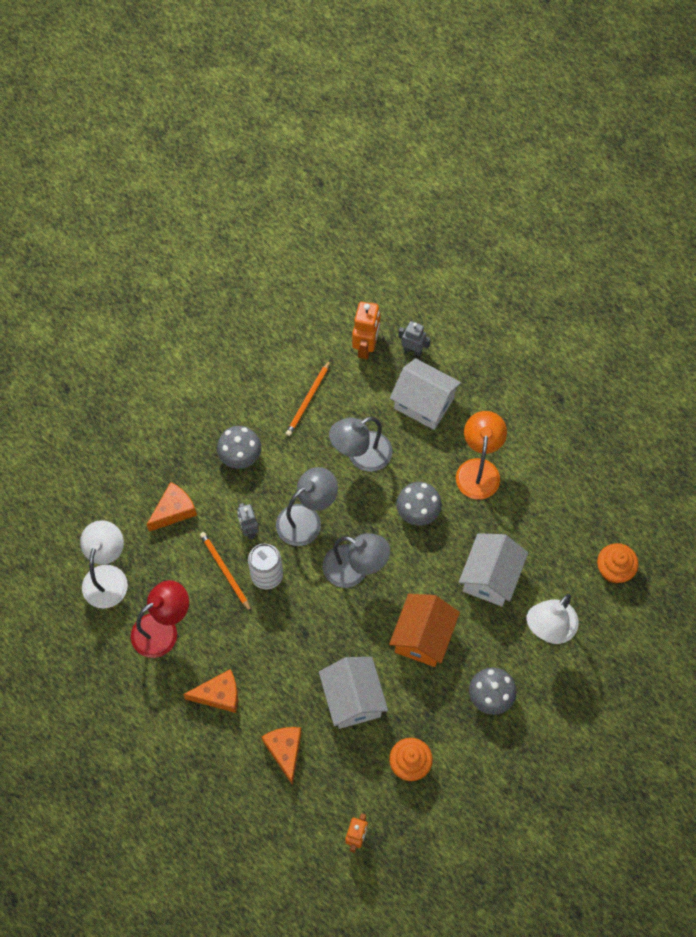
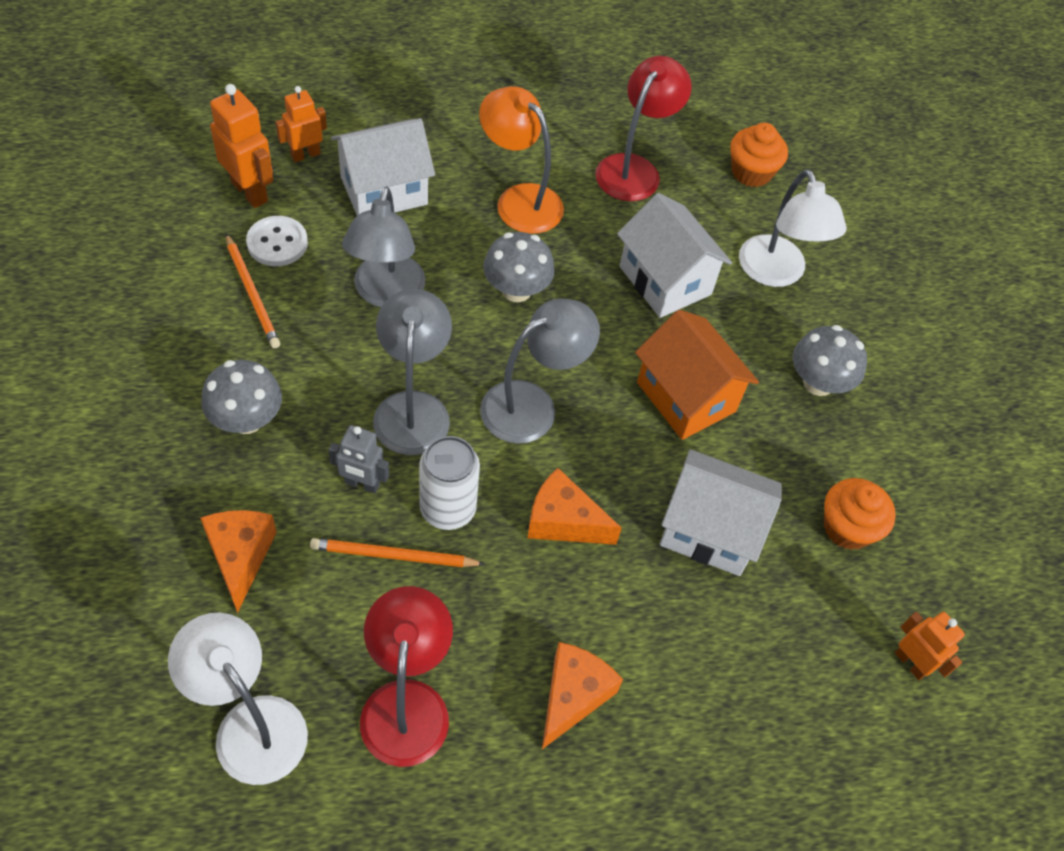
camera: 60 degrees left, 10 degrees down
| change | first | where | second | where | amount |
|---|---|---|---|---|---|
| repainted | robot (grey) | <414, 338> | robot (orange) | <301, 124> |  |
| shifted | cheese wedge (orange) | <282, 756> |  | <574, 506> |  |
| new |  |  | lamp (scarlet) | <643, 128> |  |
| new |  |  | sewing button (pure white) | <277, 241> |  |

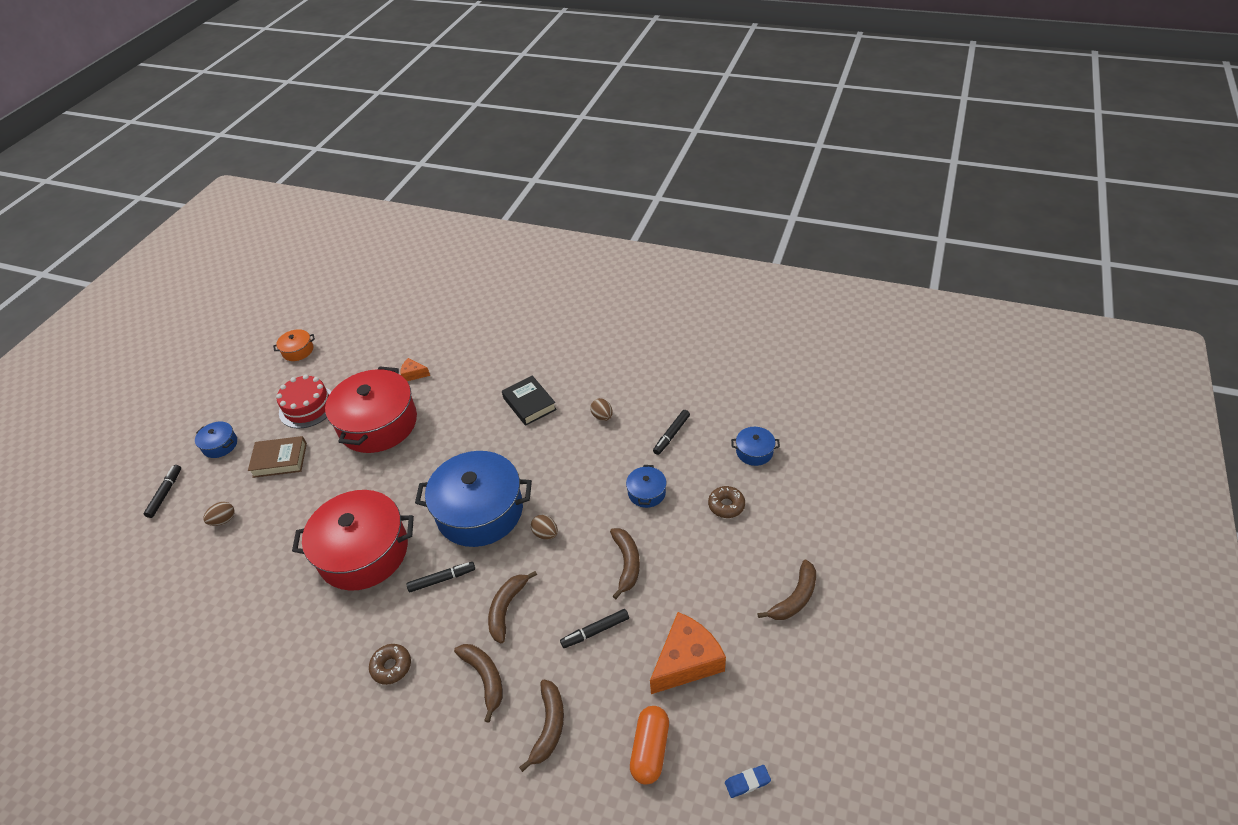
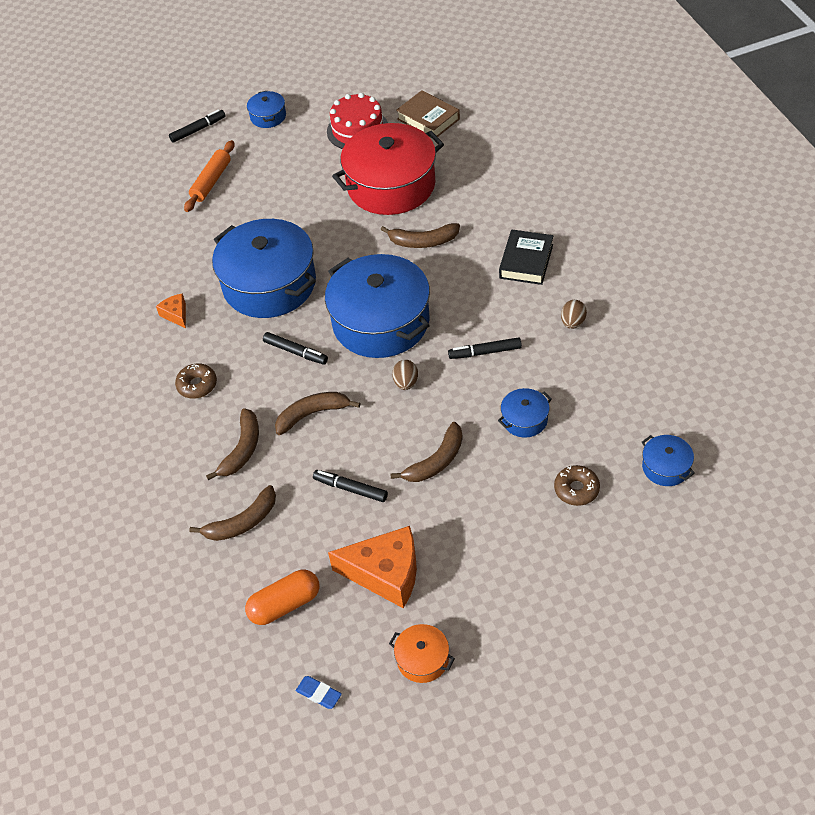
camera: 50 degrees right, 5 degrees up
| change | first | where | second | where | amount |
|---|---|---|---|---|---|
| shifted | pot (orange) | <294, 345> |  | <422, 653> |  |
| shifted | cheese wedge (orange) | <415, 369> |  | <171, 310> |  |
| shifted | marker (jet-black) | <671, 432> |  | <485, 348> |  |
| shifted | book (russet) | <277, 457> |  | <428, 114> |  |
| repainted | pot (scarlet) | <353, 540> | pot (blue) | <264, 268> |  |
| swapped | toy egg (russet) | <219, 514> | rolling pin (orange) | <209, 176> |  |
| shifted | banana (russet) | <786, 590> |  | <420, 235> |  |

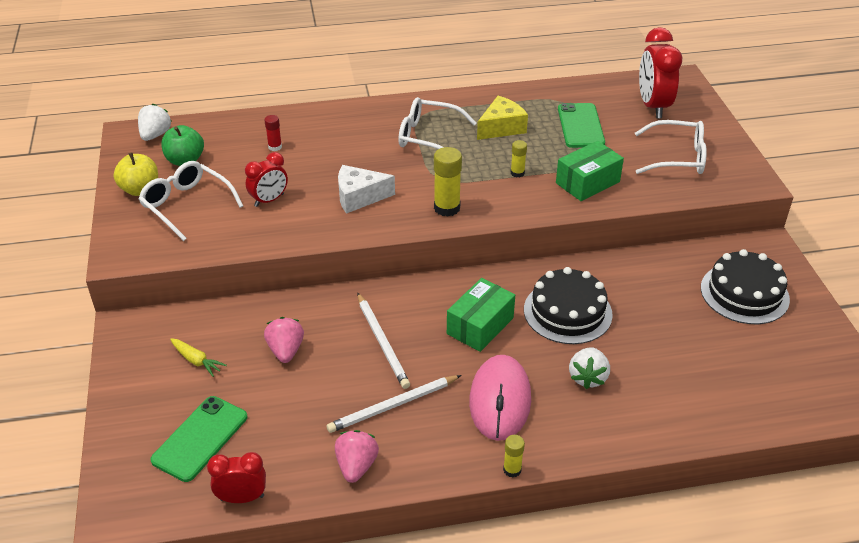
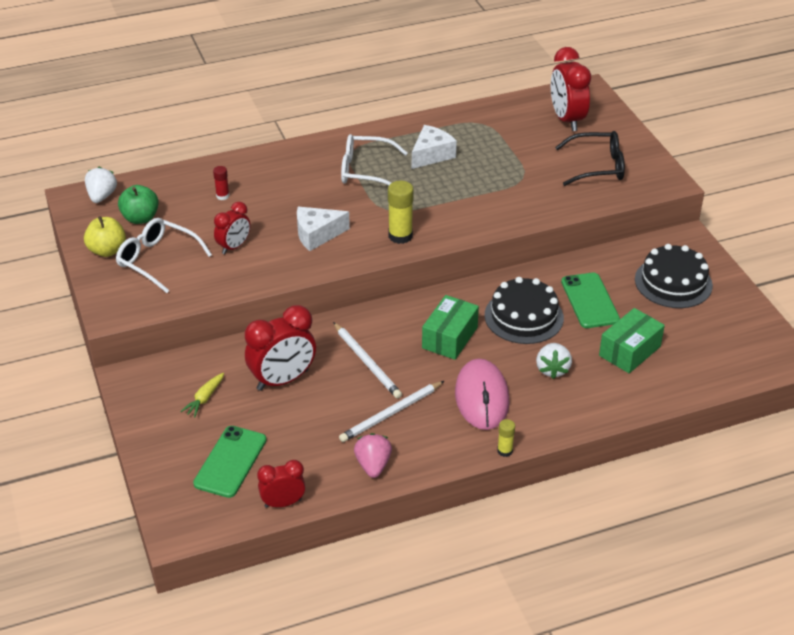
camera: 10 degrees left, 0 degrees up
| change | first | where | second | where | amount |
|---|---|---|---|---|---|
| repainted | cheese wedge (golden) | <502, 118> | cheese wedge (pure white) | <434, 147> |  |
| shifted | smartphone (green) | <581, 125> |  | <590, 300> |  |
| repainted | eyeglasses (pure white) | <671, 147> | eyeglasses (jet-black) | <590, 158> |  |
| gone | stick of glue (golden) | <519, 159> |  |  |  |
| shifted | parcel (green) | <590, 171> |  | <632, 340> |  |
| swapped | toy strawberry (pink) | <284, 340> | clock (scarlet) | <280, 348> |  |
| rotated | root vegetable (golden) | <198, 357> |  | <202, 395> | 90 degrees clockwise |

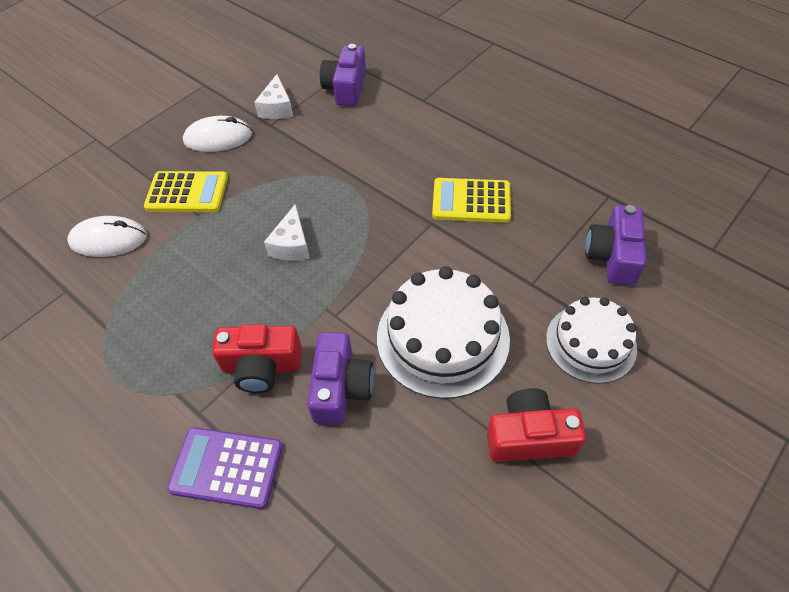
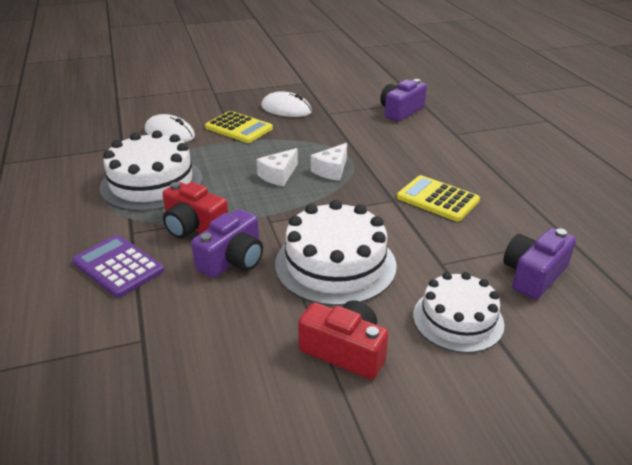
camera: 30 degrees right, 20 degrees down
| change | first | where | second | where | amount |
|---|---|---|---|---|---|
| shifted | cheese wedge (pure white) | <273, 96> |  | <329, 162> |  |
| new |  |  | cake (pure white) | <150, 170> |  |

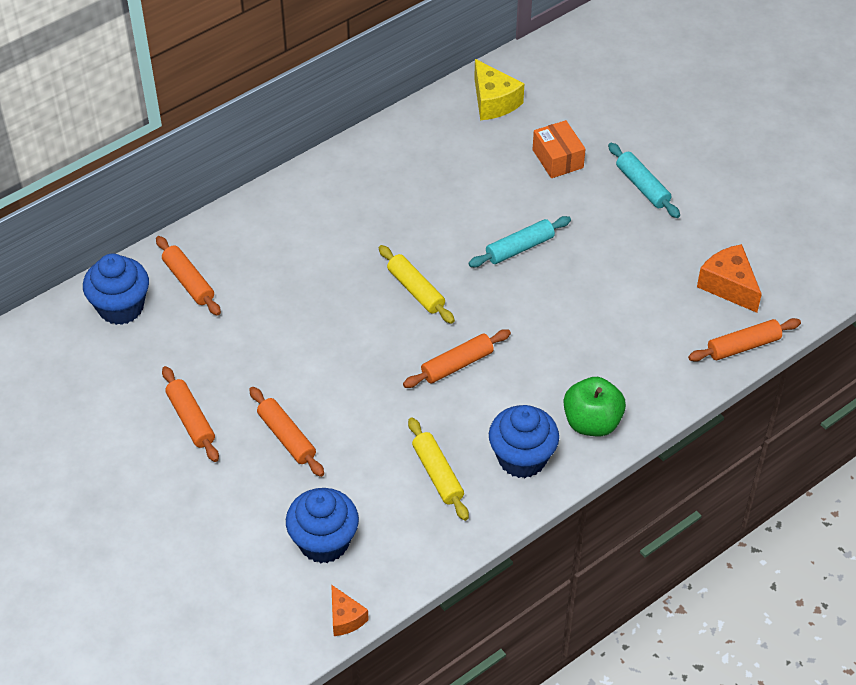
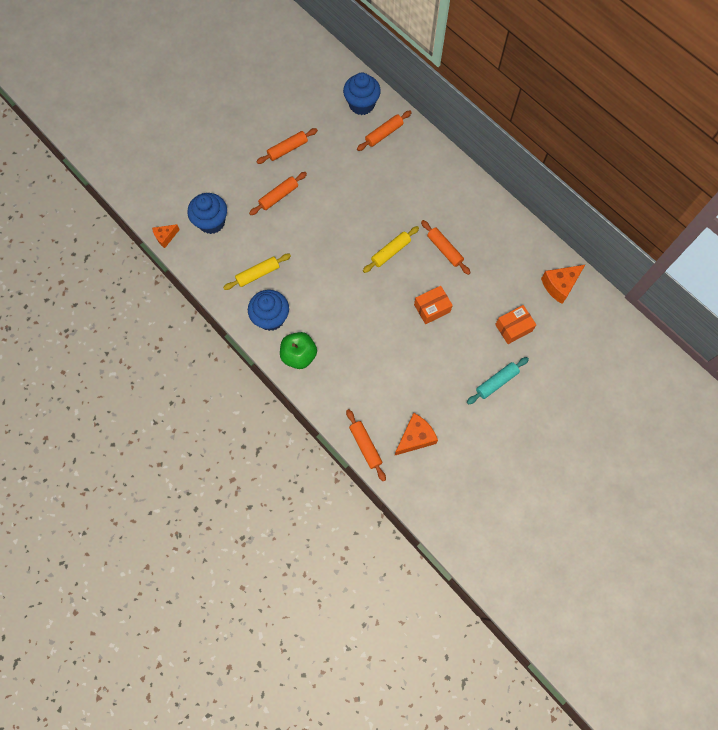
camera: 85 degrees right, 20 degrees up
| change | first | where | second | where | amount |
|---|---|---|---|---|---|
| repainted | cheese wedge (golden) | <499, 89> | cheese wedge (orange) | <563, 284> |  |
| swapped | rolling pin (aqua) | <519, 241> | parcel (orange) | <433, 305> |  |
| shifted | rolling pin (orange) | <457, 358> |  | <446, 247> |  |

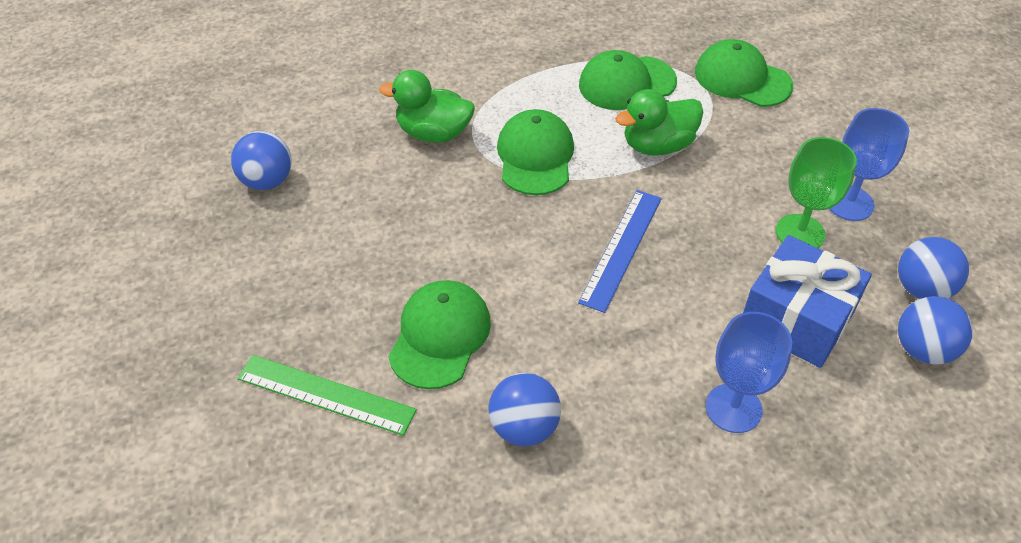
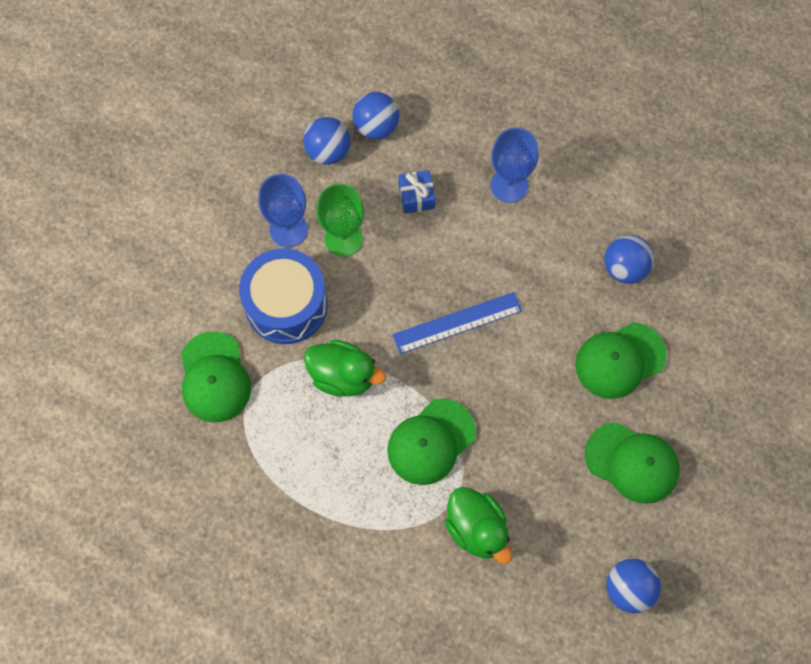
camera: 135 degrees left, 20 degrees up
| change | first | where | second | where | amount |
|---|---|---|---|---|---|
| shifted | cap (green) | <628, 80> |  | <632, 463> |  |
| scaled | present (blue) | <807, 301> |  | <417, 192> | x0.51 |
| gone | straightedge (green) | <327, 395> |  |  |  |
| new |  |  | drum (blue) | <283, 296> |  |

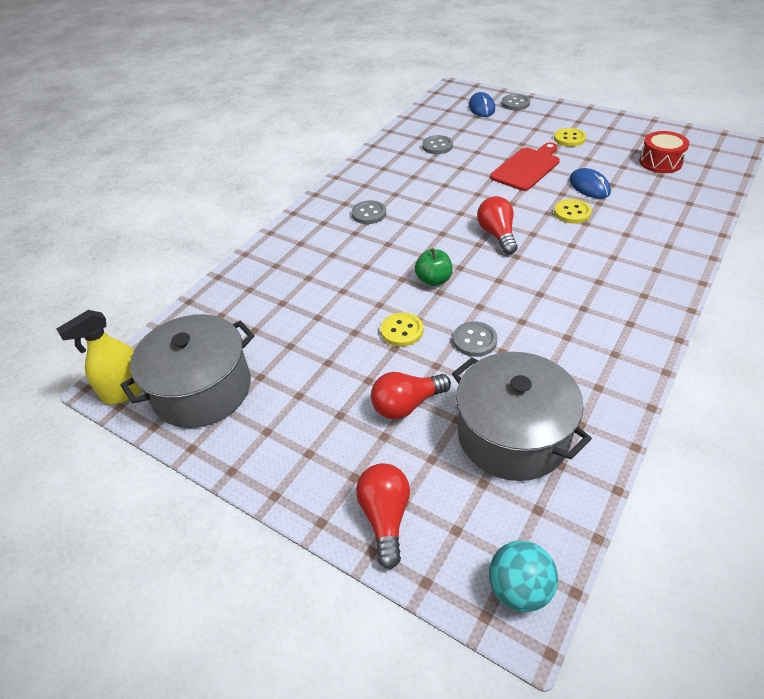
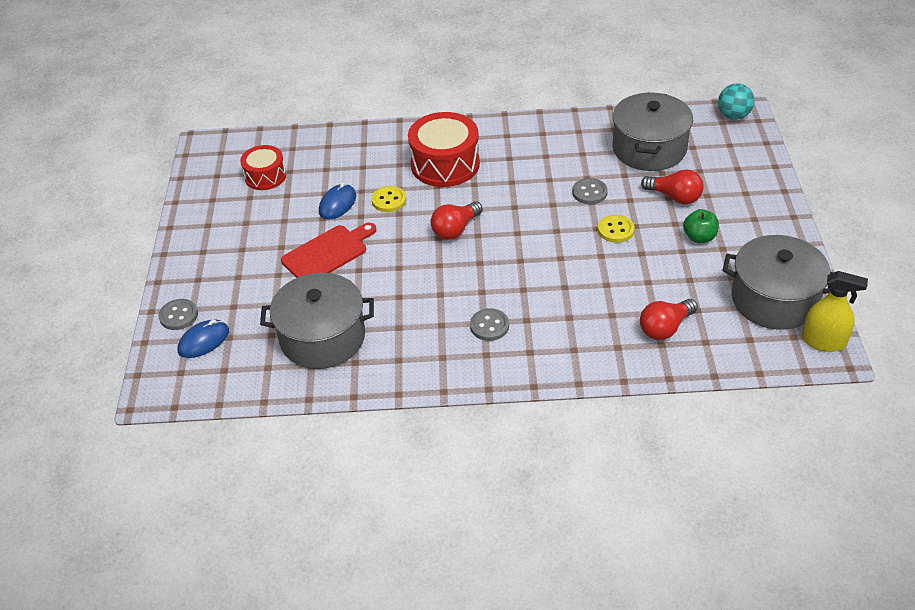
camera: 125 degrees left, 0 degrees up
| change | first | where | second | where | amount |
|---|---|---|---|---|---|
| gone | sewing button (golden) | <570, 137> |  |  |  |
| swapped | sewing button (grey) | <437, 144> | pot (grey) | <317, 321> |  |
| rotated | chopping board (scarlet) | <525, 166> |  | <328, 250> | 135 degrees clockwise |
| shifted | apple (green) | <434, 267> |  | <701, 226> |  |
| shifted | bulb (scarlet) | <383, 516> |  | <669, 319> |  |
| new |  |  | drum (scarlet) | <444, 149> |  |

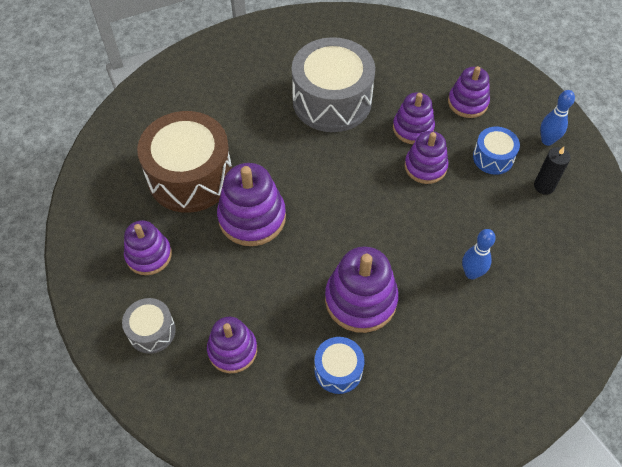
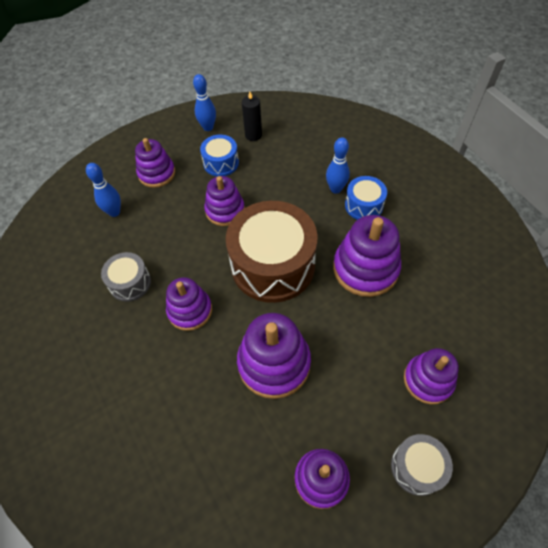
camera: 85 degrees left, 0 degrees up
| change | first | where | second | where | amount |
|---|---|---|---|---|---|
| scaled | drum (grey) | <333, 84> |  | <126, 277> | x0.49 |
| shifted | stacking toy (purple) | <414, 118> |  | <189, 304> |  |
| shifted | drum (russet) | <184, 162> |  | <271, 252> |  |
| shifted | drum (blue) | <339, 365> |  | <366, 198> |  |
| new |  |  | skittle (blue) | <103, 190> |  |

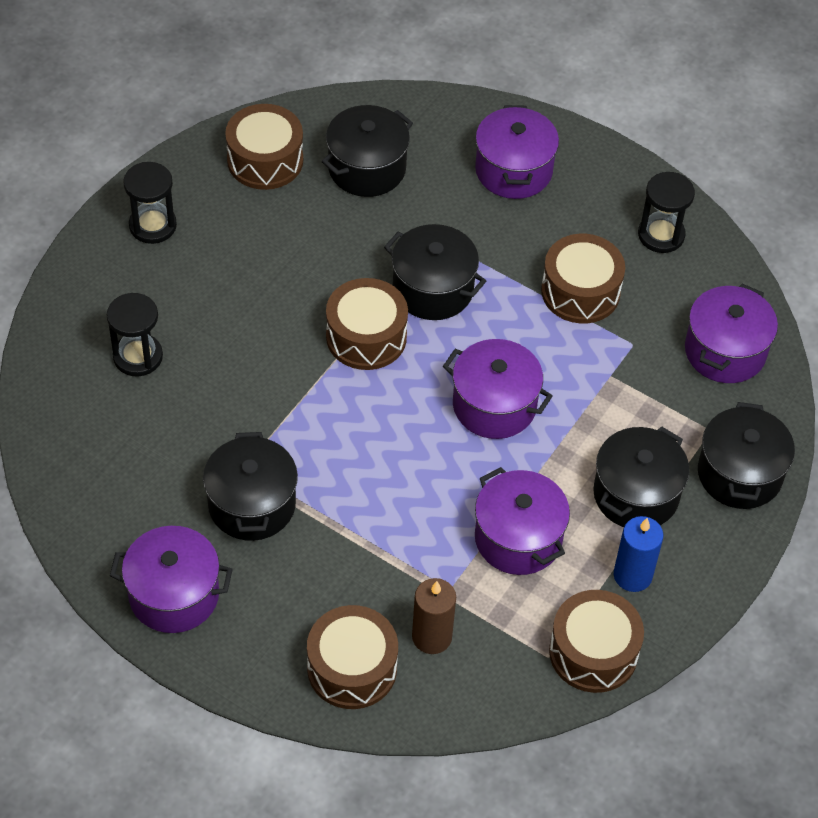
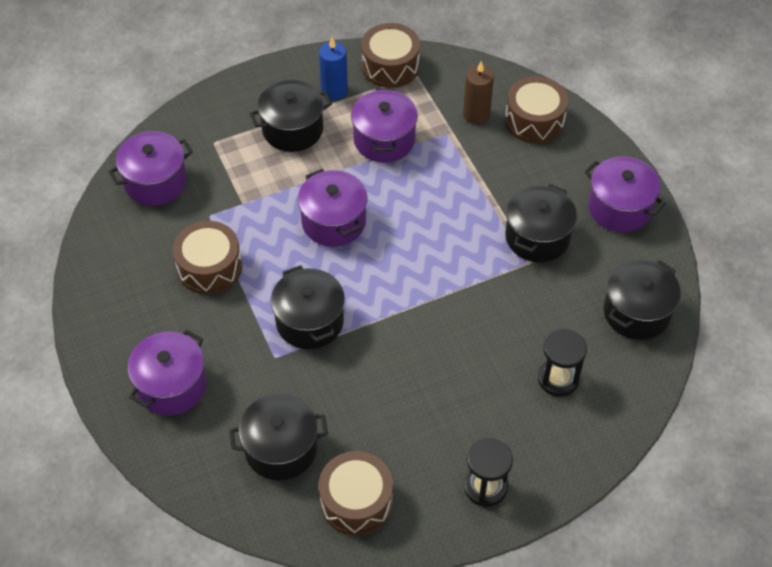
camera: 145 degrees left, 0 degrees up
| change | first | where | second | where | amount |
|---|---|---|---|---|---|
| gone | sand timer (jet-black) | <666, 212> |  |  |  |
| gone | drum (russet) | <367, 324> |  |  |  |
| shifted | pot (jet-black) | <746, 455> |  | <642, 299> |  |

